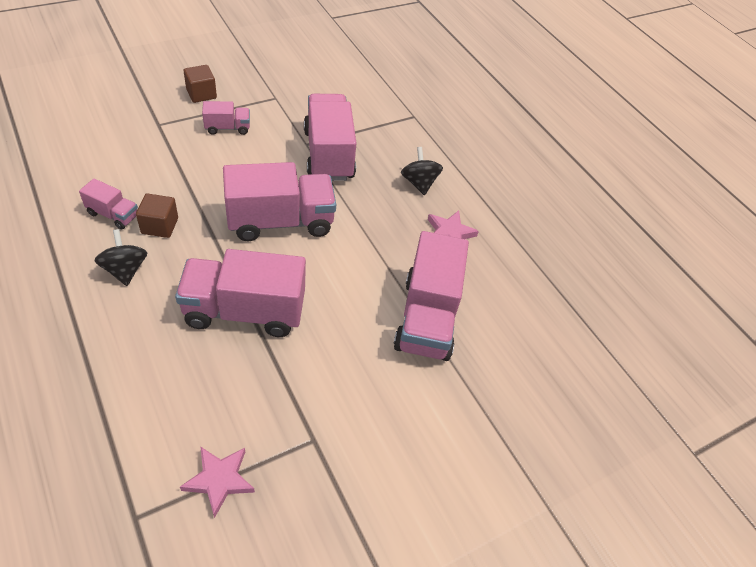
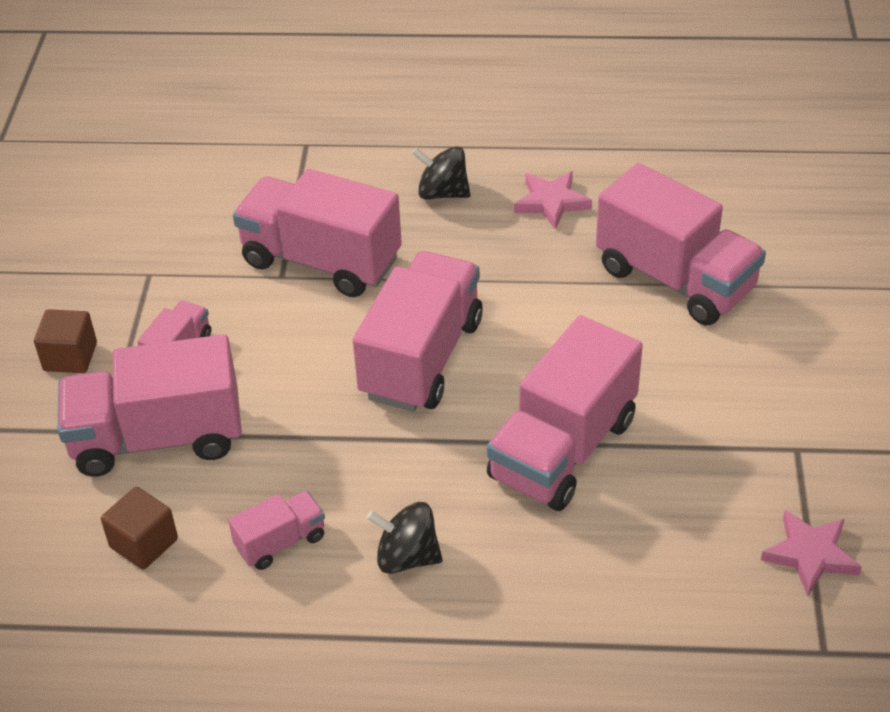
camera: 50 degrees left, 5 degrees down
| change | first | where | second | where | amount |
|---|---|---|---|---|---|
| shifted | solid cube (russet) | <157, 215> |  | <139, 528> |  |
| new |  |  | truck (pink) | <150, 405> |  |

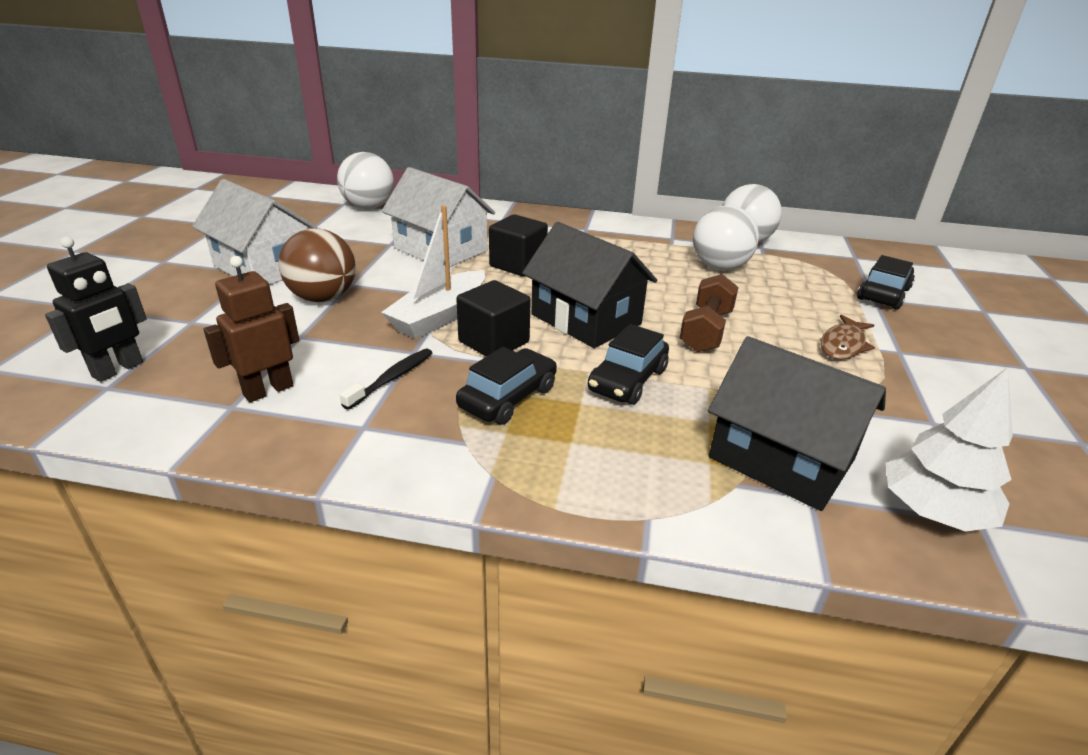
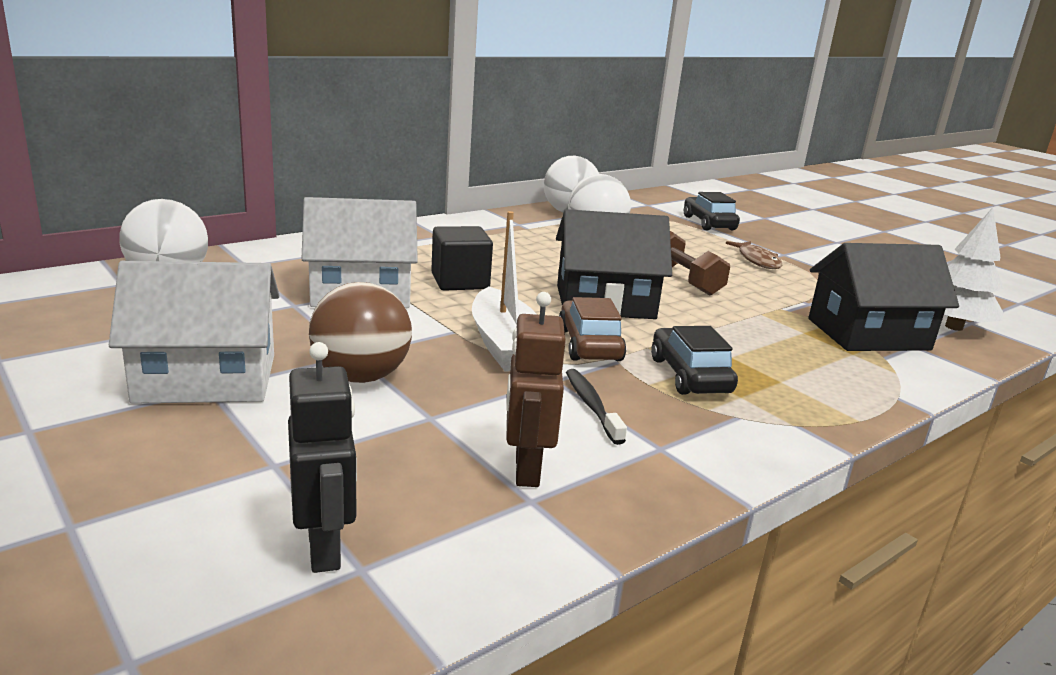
camera: 50 degrees left, 10 degrees down
| change | first | where | second | where | amount |
|---|---|---|---|---|---|
| swapped | solid cube (jet-black) | <493, 318> | automobile (russet) | <592, 329> |  |
| gone | automobile (jet-black) | <628, 364> |  |  |  |

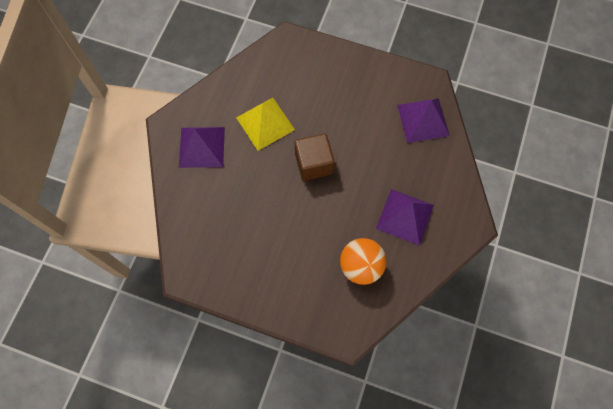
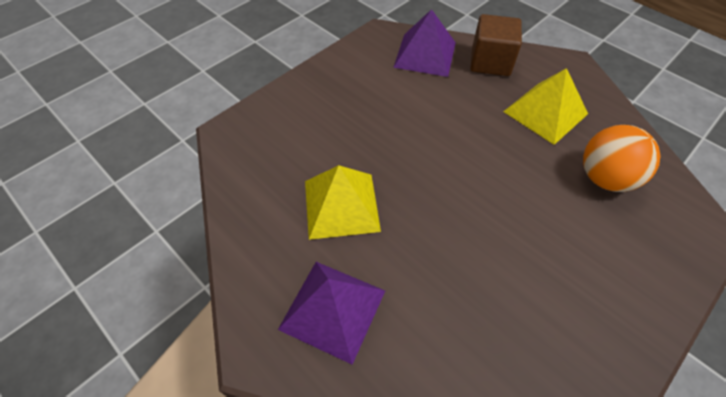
camera: 65 degrees left, 15 degrees down
| change | first | where | second | where | amount |
|---|---|---|---|---|---|
| shifted | solid cube (russet) | <314, 157> |  | <496, 45> |  |
| repainted | pyramid (purple) | <405, 217> | pyramid (golden) | <545, 106> |  |

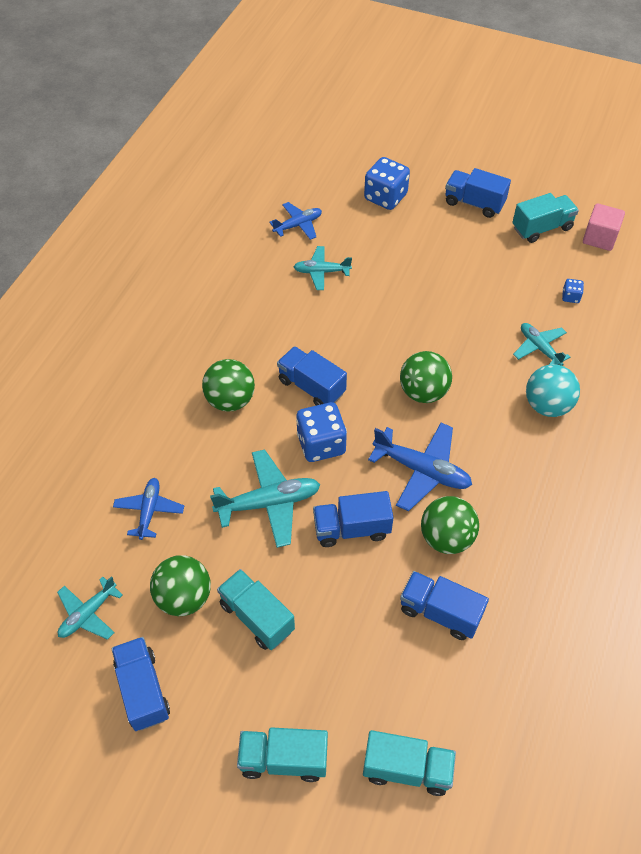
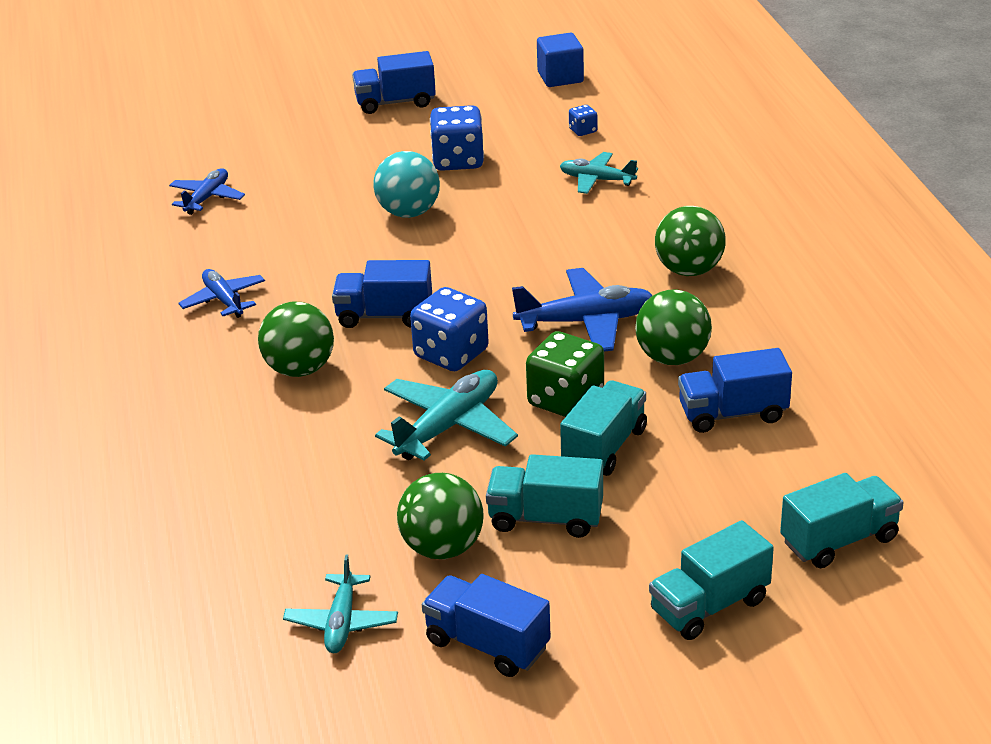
camera: 35 degrees left, 20 degrees down
| change | first | where | second | where | amount |
|---|---|---|---|---|---|
| shifted | die (blue) | <387, 183> |  | <457, 138> |  |
| shifted | truck (aqua) | <546, 218> |  | <603, 428> |  |
| repainted | solid cube (pink) | <604, 227> | solid cube (blue) | <560, 60> |  |
| gone | plane (aqua) | <323, 268> |  |  |  |
| shifted | sphere (green) | <426, 377> |  | <690, 241> |  |
| shifted | sphere (aqua) | <553, 390> |  | <406, 184> |  |
| shifted | plane (blue) | <148, 509> |  | <221, 293> |  |
| swapped | truck (blue) | <353, 519> | die (green) | <565, 374> |  |

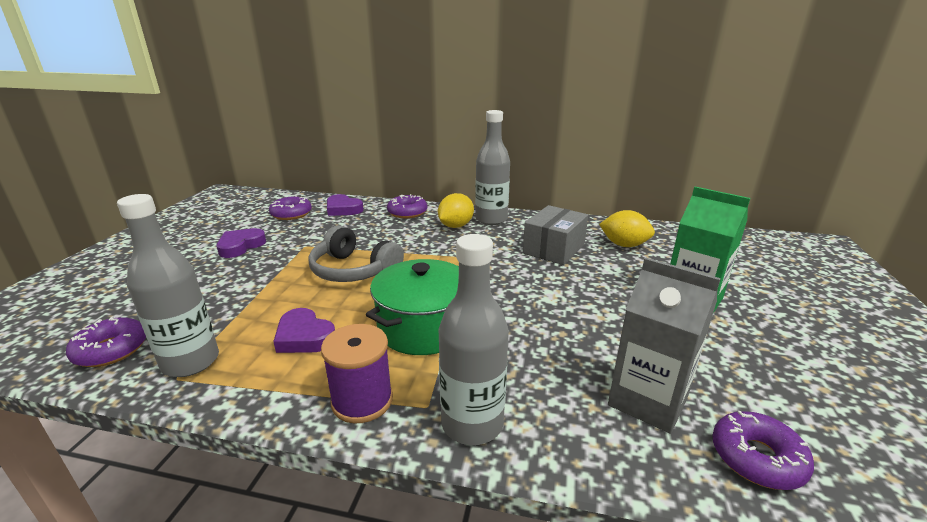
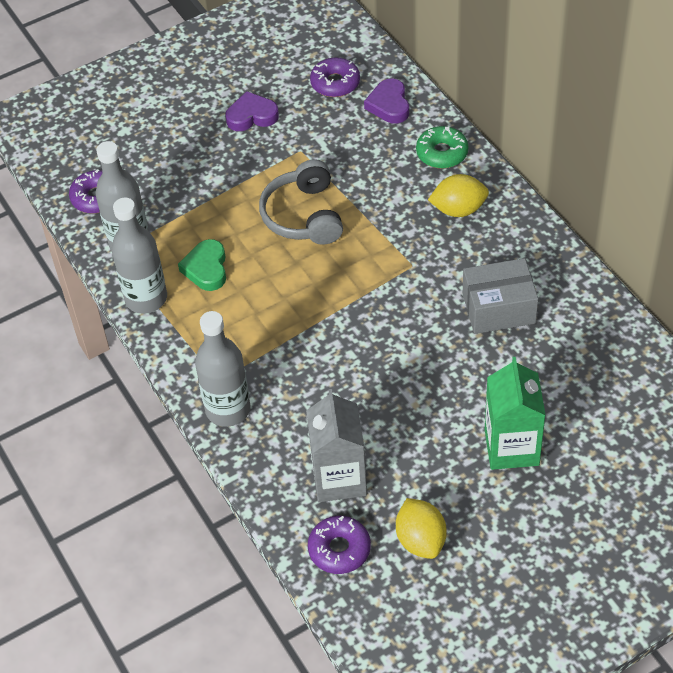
camera: 50 degrees right, 25 degrees up
| change | first | where | second | where | amount |
|---|---|---|---|---|---|
| shifted | flask (grey) | <492, 167> |  | <139, 255> |  |
| repainted | doughnut (purple) | <407, 206> | doughnut (green) | <442, 147> |  |
| shifted | citrus fruit (golden) | <627, 228> |  | <421, 528> |  |
| gone | pot (green) | <412, 307> |  |  |  |
| repainted | love heart (purple) | <304, 330> | love heart (green) | <202, 265> |  |
| gone | bobbin (purple) | <357, 373> |  |  |  |

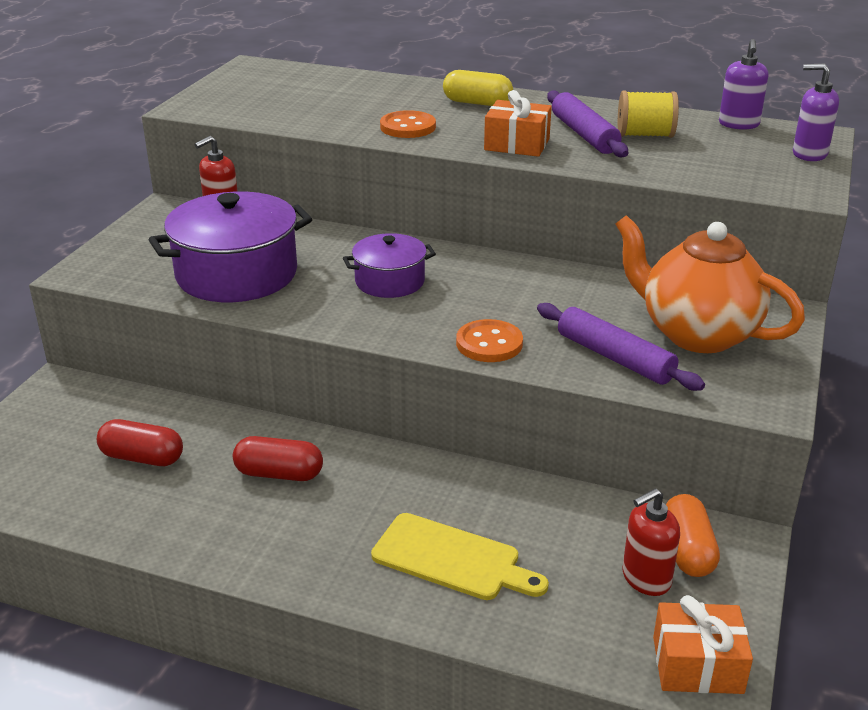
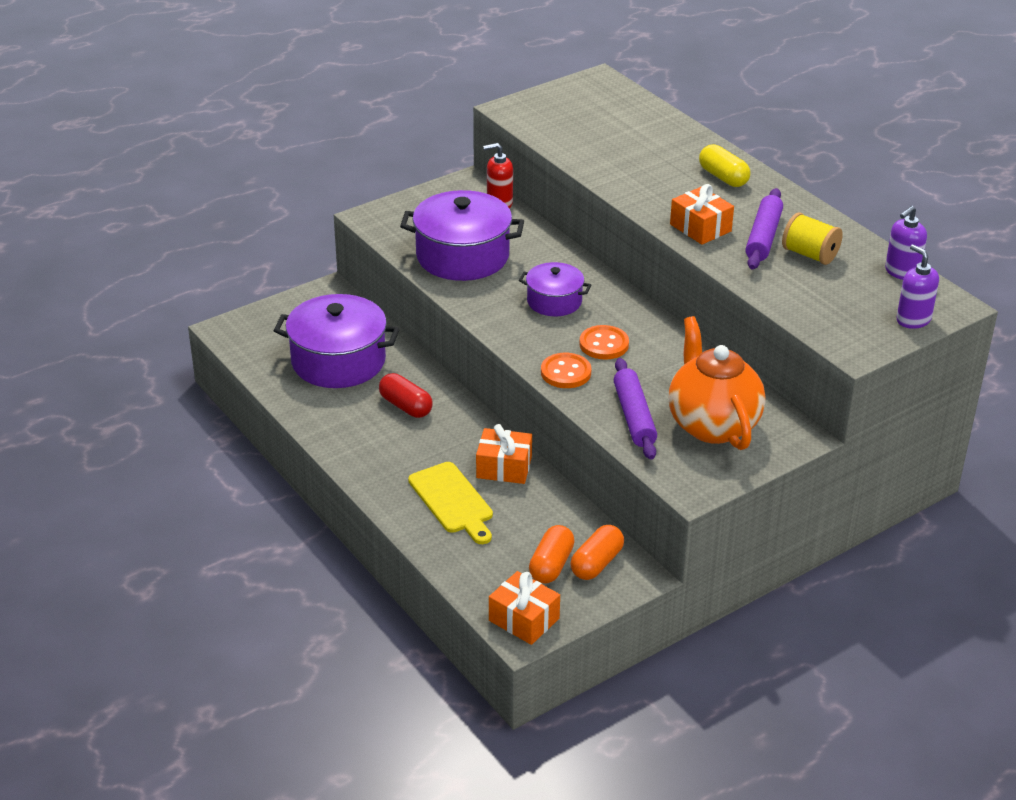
camera: 35 degrees right, 5 degrees up
| change | first | where | second | where | amount |
|---|---|---|---|---|---|
| shifted | sewing button (orange) | <408, 124> |  | <604, 342> |  |
| swapped | pill shape (scarlet) | <140, 442> | pot (purple) | <336, 341> |  |
| swapped | soap pump (scarlet) | <651, 542> | pill shape (orange) | <552, 554> |  |
| new |  |  | present (orange) | <504, 454> |  |

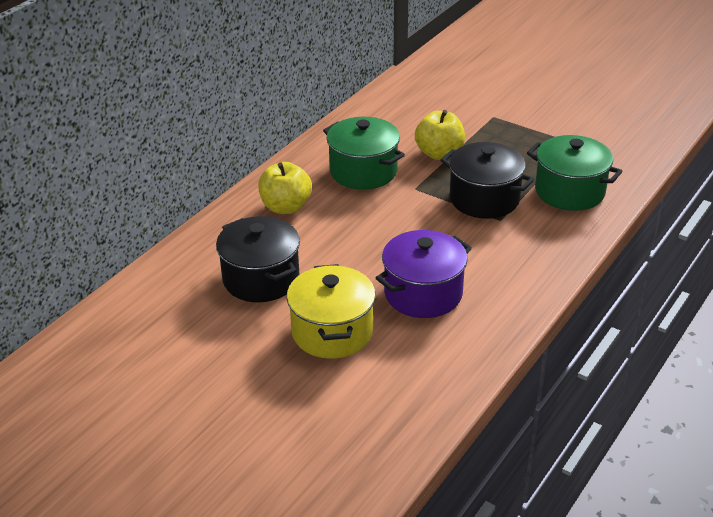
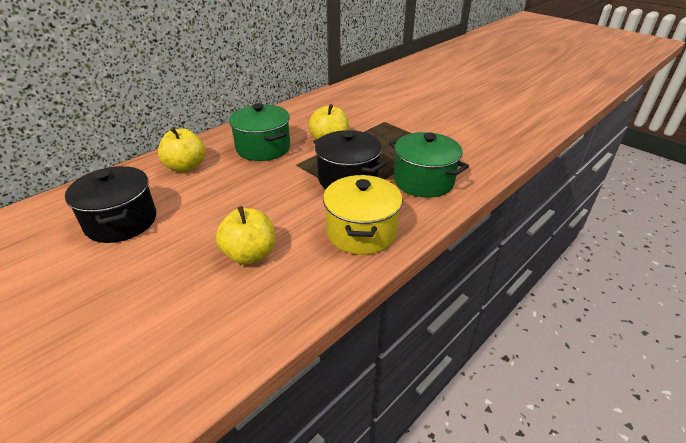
camera: 10 degrees right, 0 degrees up
| change | first | where | second | where | amount |
|---|---|---|---|---|---|
| swapped | pot (purple) | <424, 274> | apple (golden) | <245, 235> |  |
| shifted | pot (golden) | <331, 311> |  | <363, 215> |  |

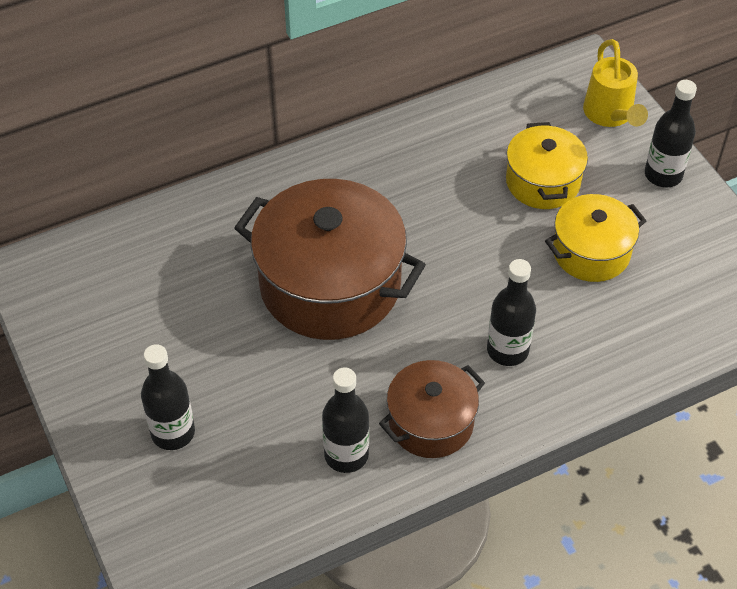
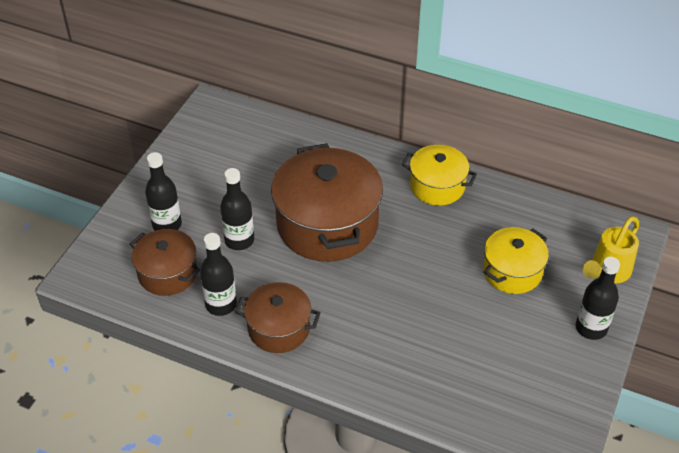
camera: 50 degrees right, 5 degrees down
| change | first | where | second | where | amount |
|---|---|---|---|---|---|
| shifted | pot (golden) | <595, 238> |  | <439, 175> |  |
| shifted | flask (jet-black) | <511, 312> |  | <237, 209> |  |
| new |  |  | pot (russet) | <165, 262> |  |

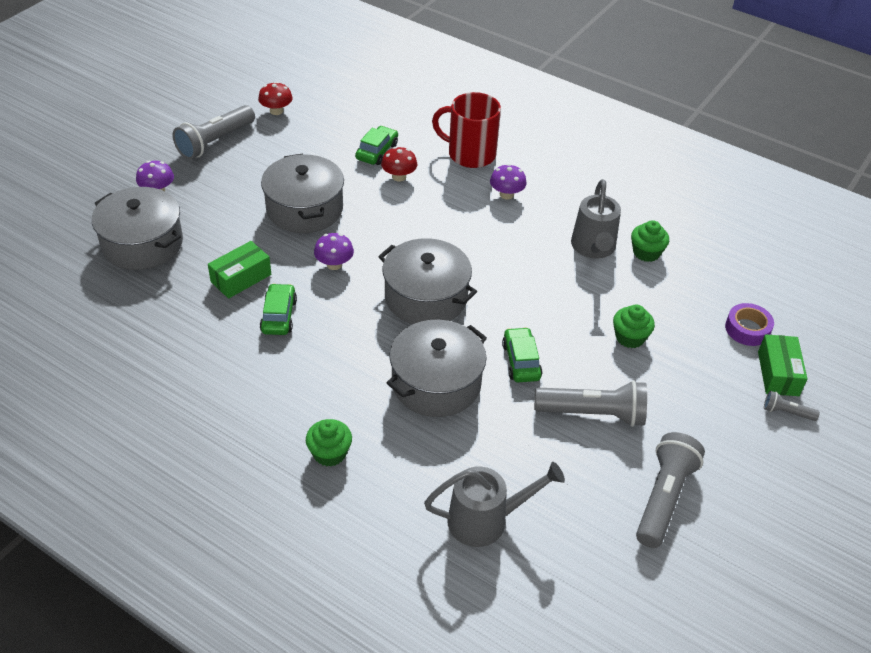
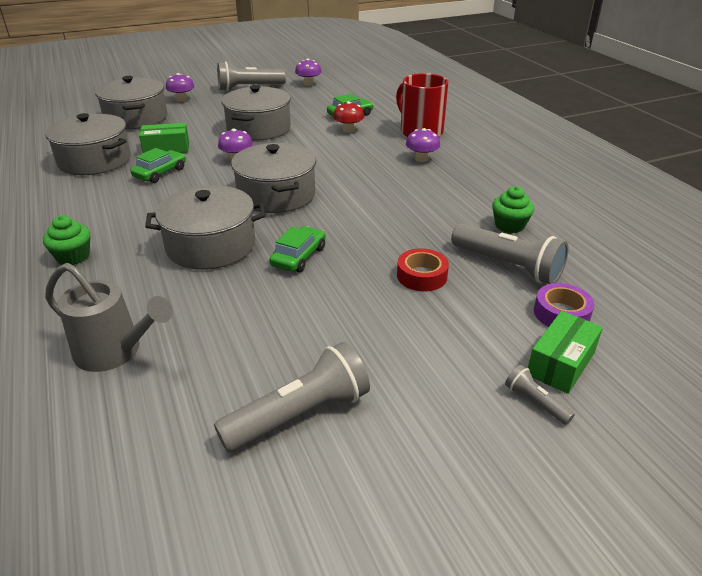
camera: 35 degrees right, 10 degrees down
| change | first | where | second | where | amount |
|---|---|---|---|---|---|
| repainted | fungus (scarlet) | <275, 98> | fungus (purple) | <308, 72> |  |
| gone | watering can (grey) | <596, 218> |  |  |  |
| swapped | cupcake (green) | <634, 326> | roll of tape (scarlet) | <423, 269> |  |
| shifted | flashlight (grey) | <590, 403> |  | <510, 254> |  |
| new |  |  | pot (grey) | <88, 144> |  |

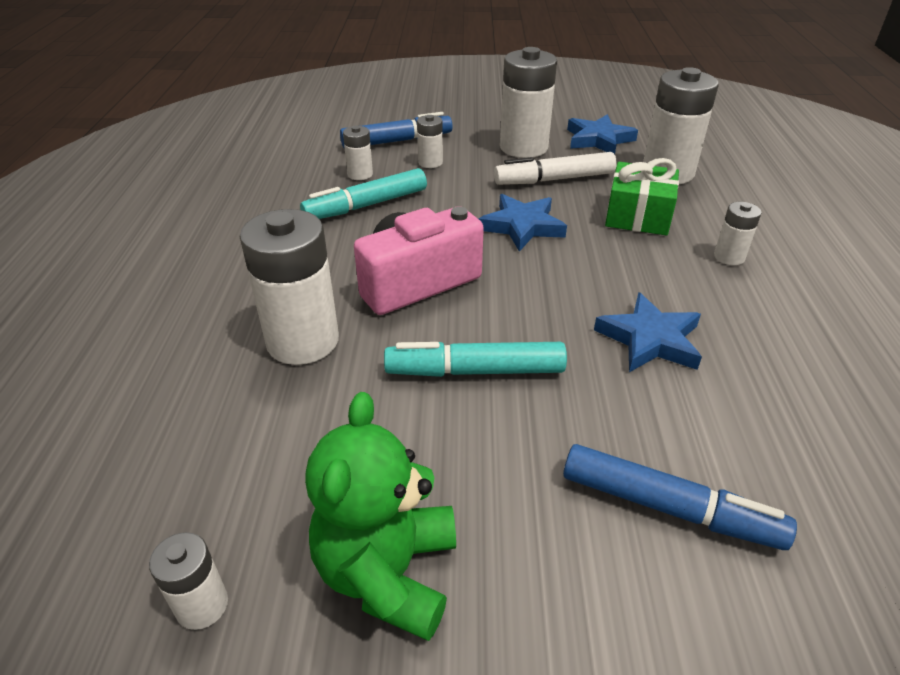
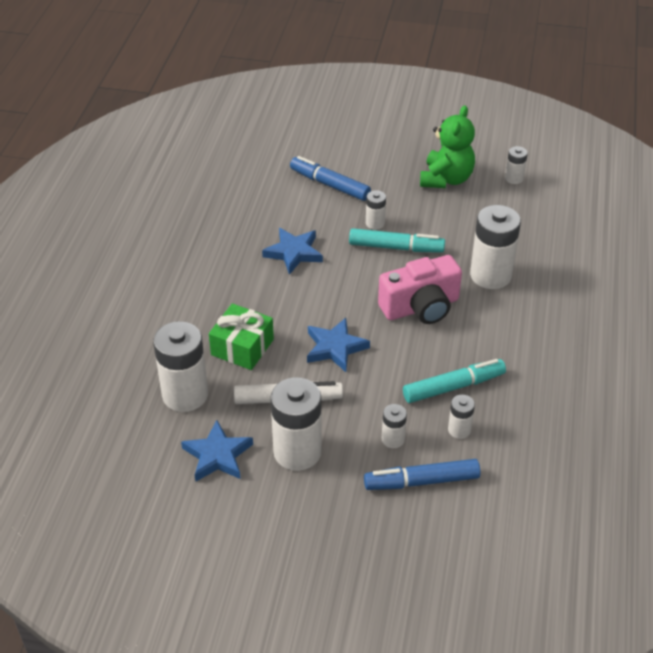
camera: 170 degrees left, 5 degrees up
| change | first | where | second | where | amount |
|---|---|---|---|---|---|
| shifted | AA battery (pure white) | <738, 233> |  | <376, 210> |  |

